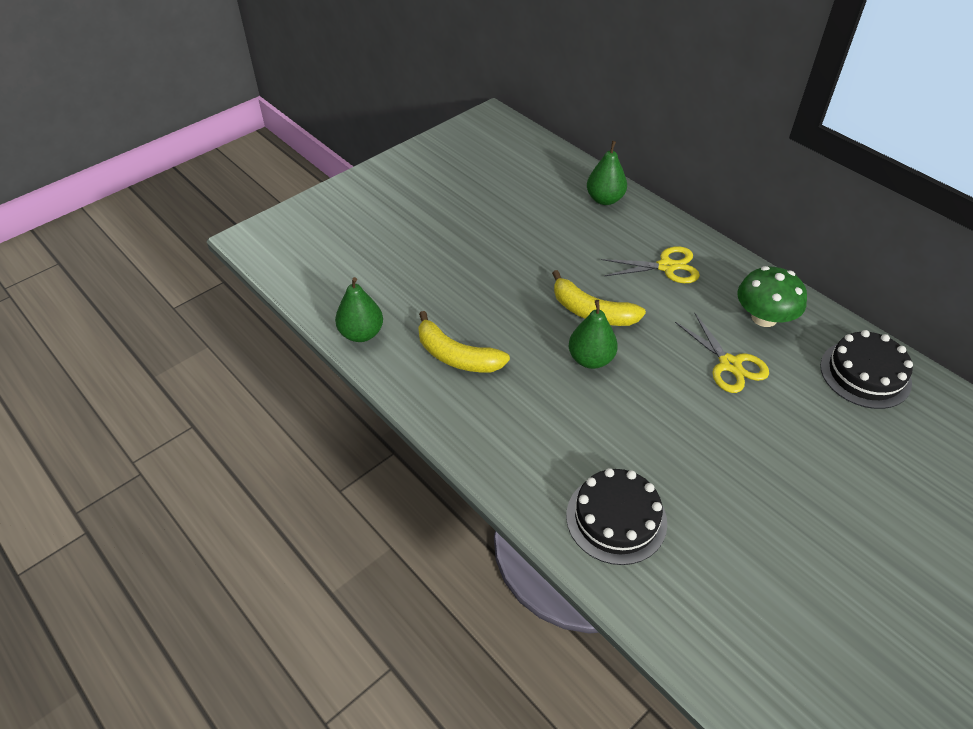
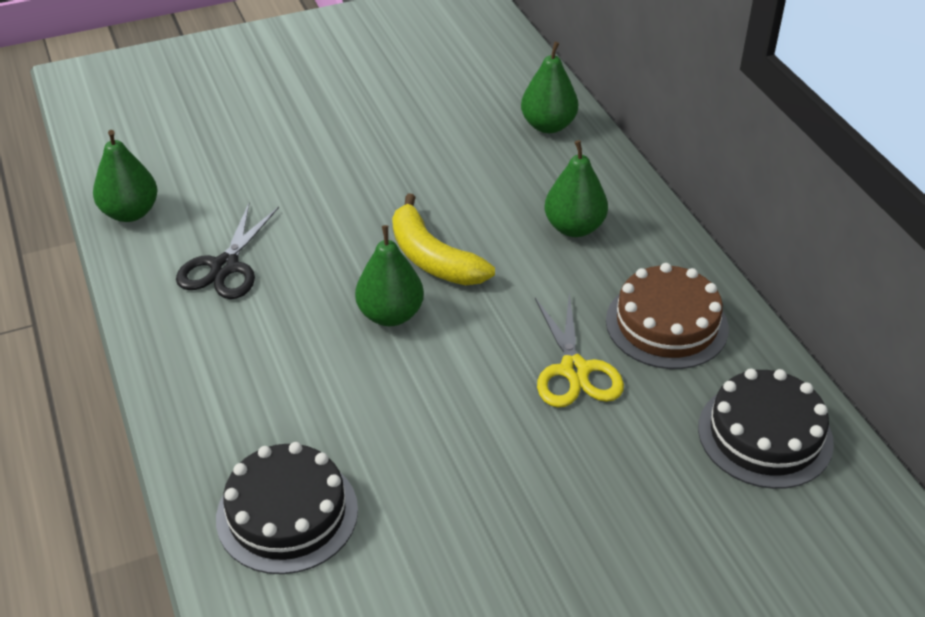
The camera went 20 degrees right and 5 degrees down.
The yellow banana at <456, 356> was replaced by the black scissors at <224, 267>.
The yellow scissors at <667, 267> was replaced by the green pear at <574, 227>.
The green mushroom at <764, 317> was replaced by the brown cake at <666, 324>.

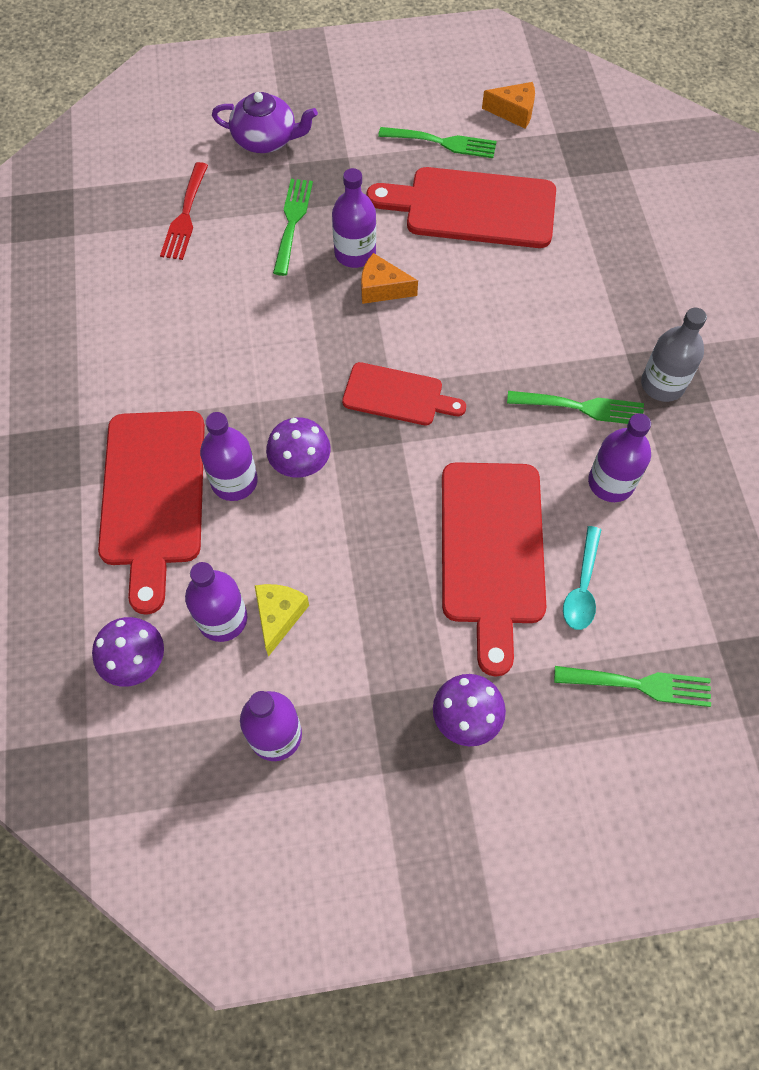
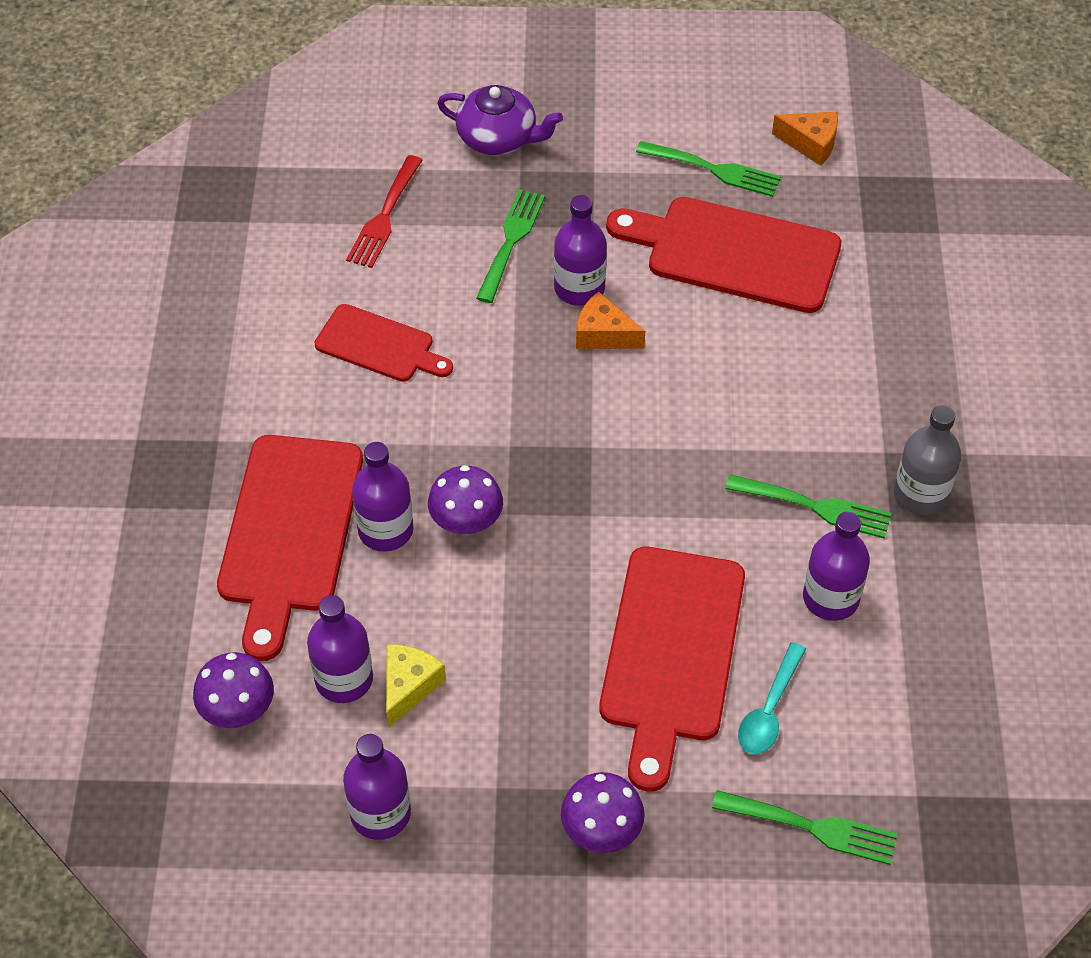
The camera went 10 degrees right and 10 degrees down.
The red cutting board moved from <397, 395> to <379, 345>.

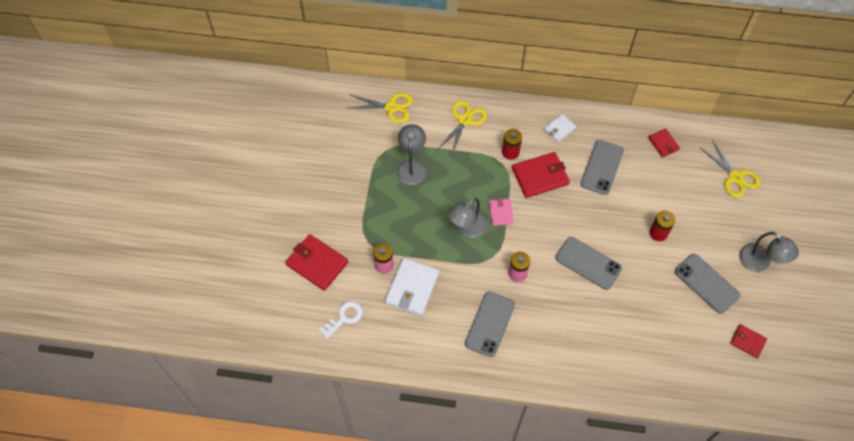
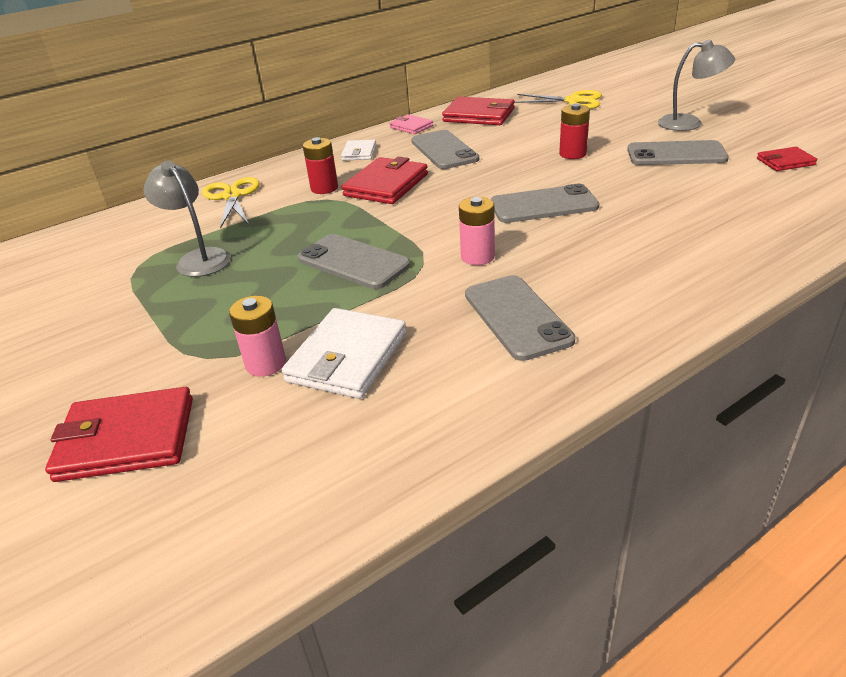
The camera went 40 degrees left and 25 degrees down.
The white key at <344, 318> disappeared.
The yellow scissors at <391, 107> disappeared.
The white wallet at <412, 288> turned 45 degrees clockwise.
The grey lamp at <467, 229> was replaced by the grey phone at <353, 262>.
The pink wallet moved from <500, 213> to <411, 126>.
The red wallet at <663, 144> changed to 1.77 times the size.

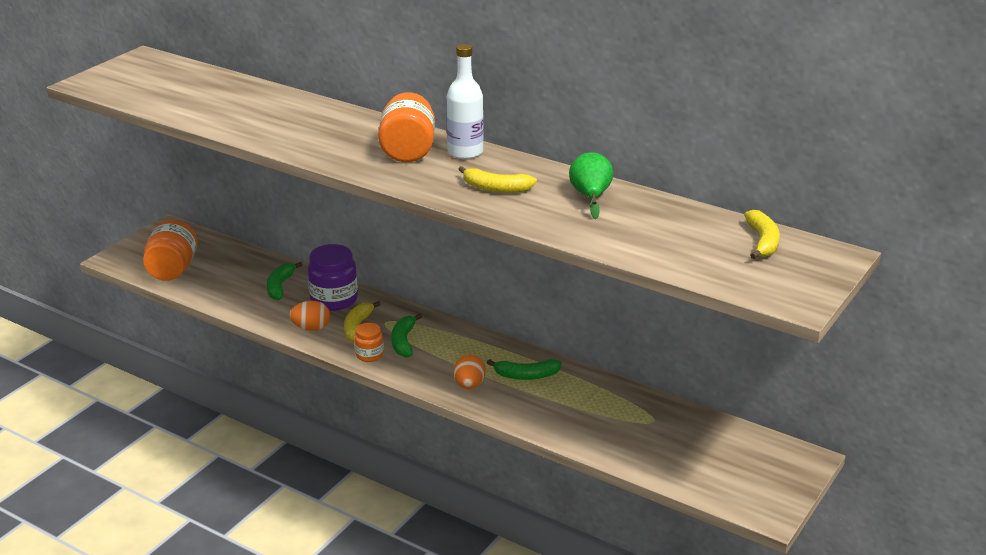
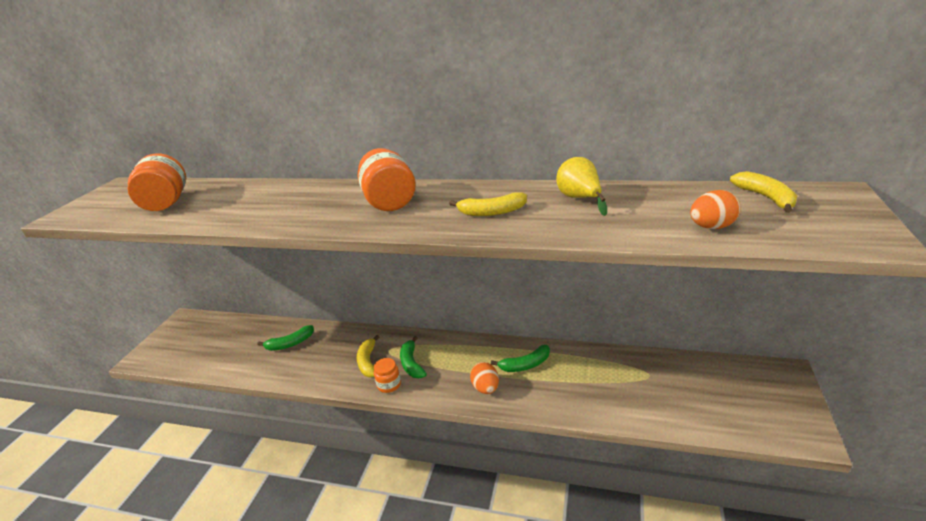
The camera went 15 degrees left and 0 degrees up.
The orange jar moved from <172, 270> to <166, 203>.
The green banana at <280, 286> turned 105 degrees counterclockwise.
The orange egg moved from <311, 328> to <712, 227>.
The purple jar at <334, 299> disappeared.
The white bottle at <465, 152> disappeared.
The green pear at <590, 197> became the yellow pear at <580, 199>.

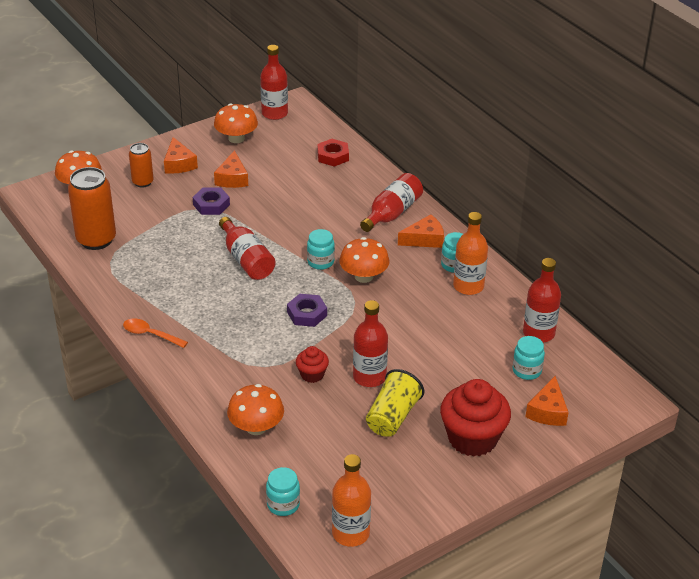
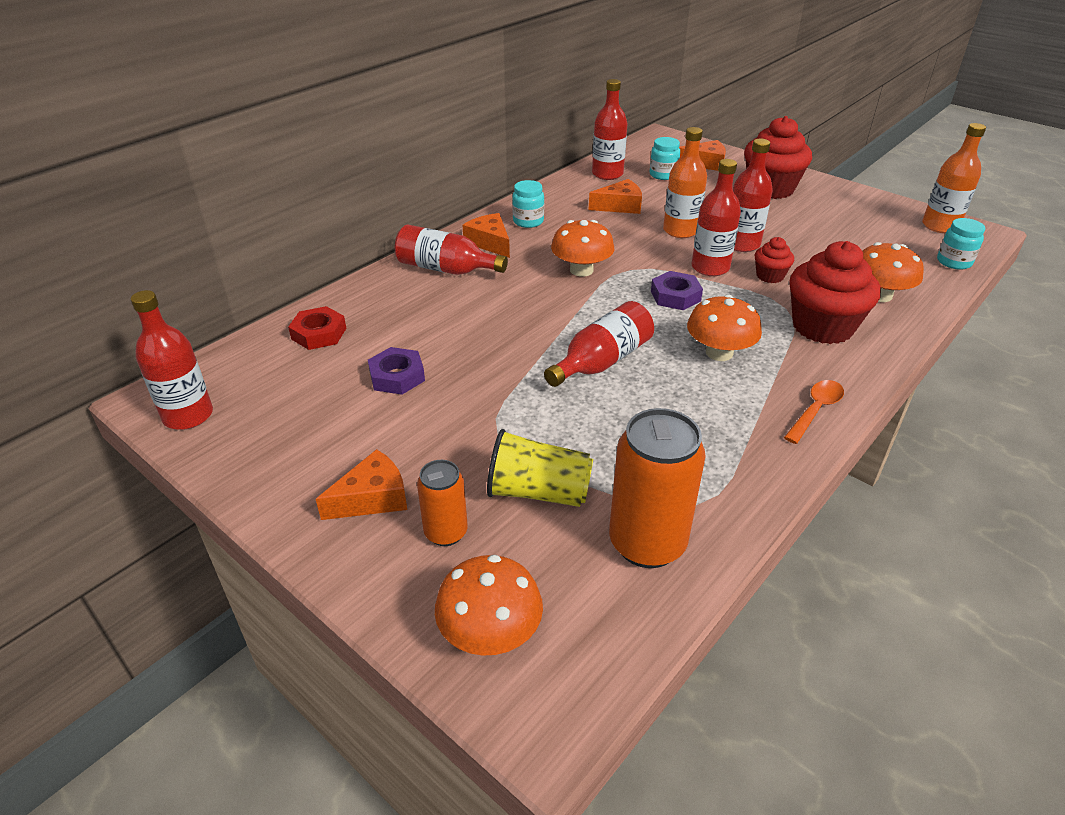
The camera went 105 degrees left and 0 degrees up.
The orange spoon at <150, 334> turned 150 degrees counterclockwise.
The purple nut moved from <211, 205> to <397, 376>.
The orange mushroom moved from <236, 138> to <719, 353>.
The orange cheese moved from <232, 178> to <620, 206>.
The turquoise jar at <320, 262> disappeared.
The yellow cup moved from <392, 417> to <538, 492>.
The orange bottle moved from <468, 286> to <680, 231>.
The red bottle at <710, 267> appeared.
The red cupcake at <822, 327> appeared.

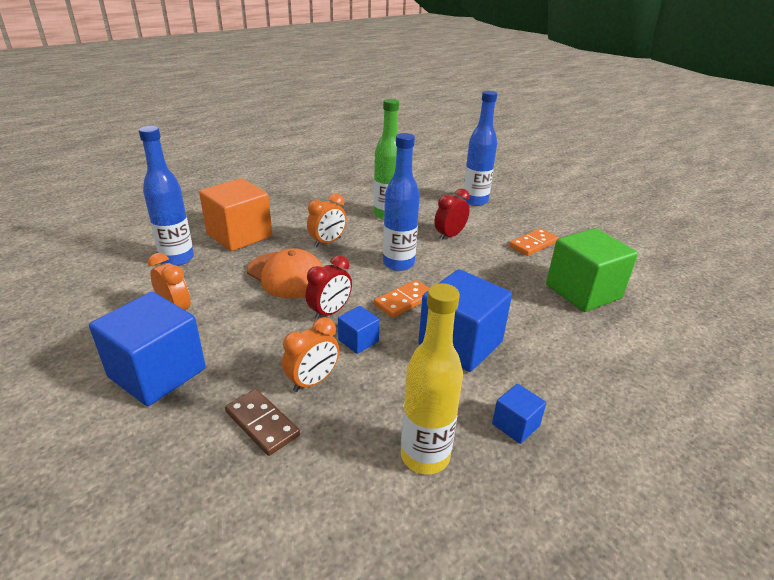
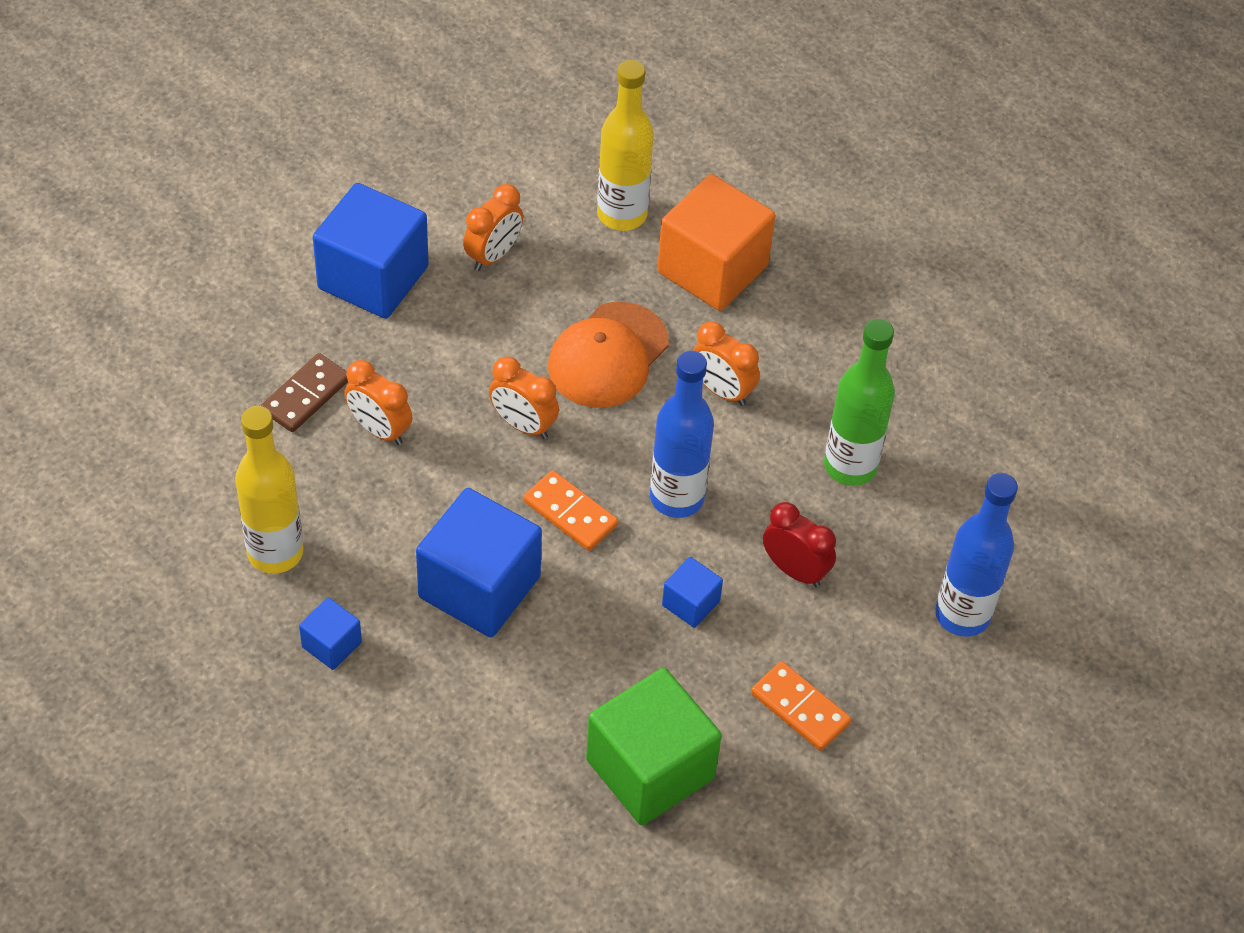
The camera went 80 degrees right and 20 degrees up.
The blue bottle at <177, 259> became the yellow bottle at <622, 214>.
The red clock at <330, 312> became the orange clock at <523, 425>.
The blue cube moved from <358, 341> to <690, 603>.

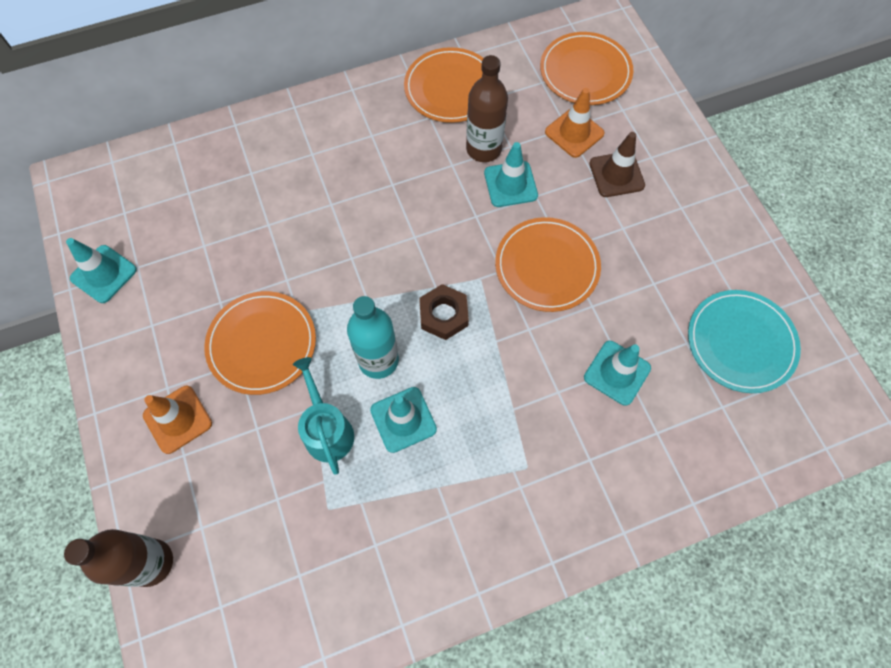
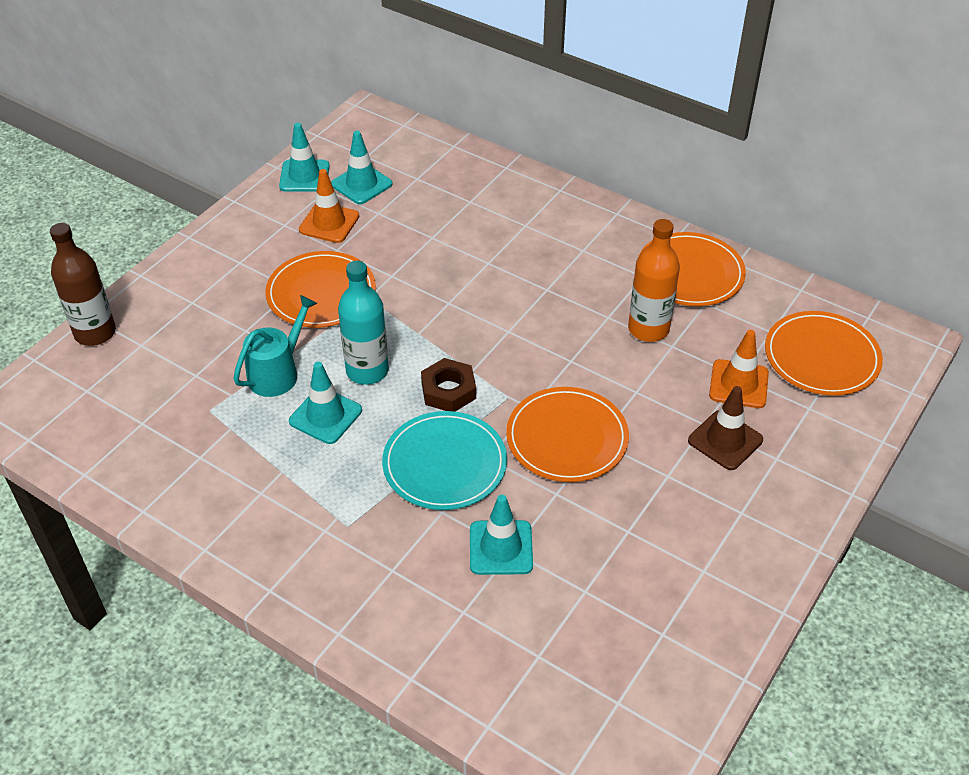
The camera went 55 degrees right and 20 degrees down.
The orange traffic cone moved from <178, 419> to <329, 223>.
The brown bottle at <483, 149> became the orange bottle at <648, 329>.
The turquoise traffic cone moved from <510, 184> to <361, 184>.
The turquoise plate moved from <741, 342> to <444, 464>.

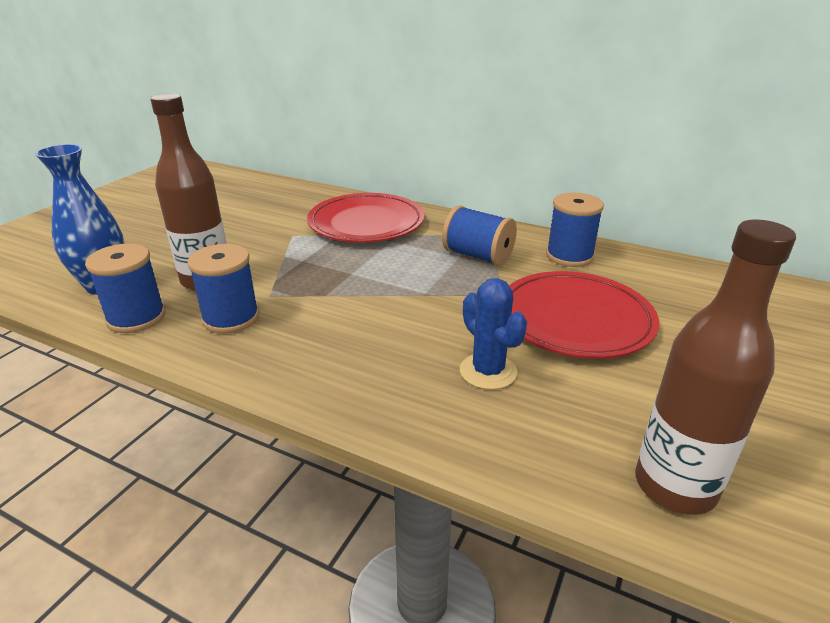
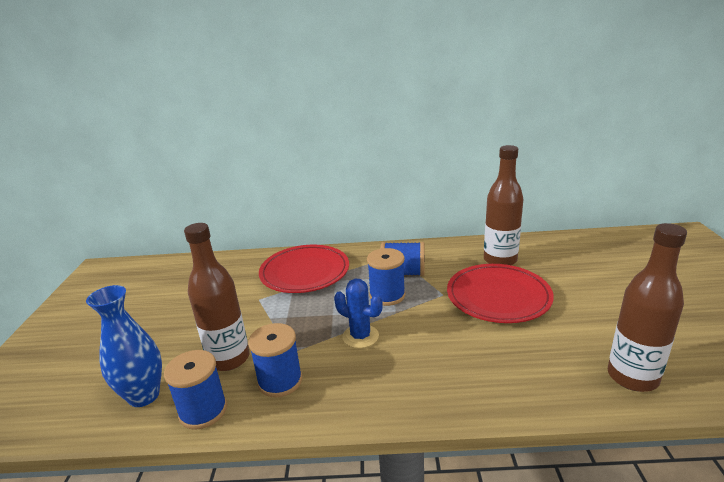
The camera went 25 degrees left and 5 degrees down.
The blue cactus moved from <488, 371> to <360, 336>.
The blue spool moved from <569, 256> to <387, 295>.
The brown bottle at <500, 260> appeared.

